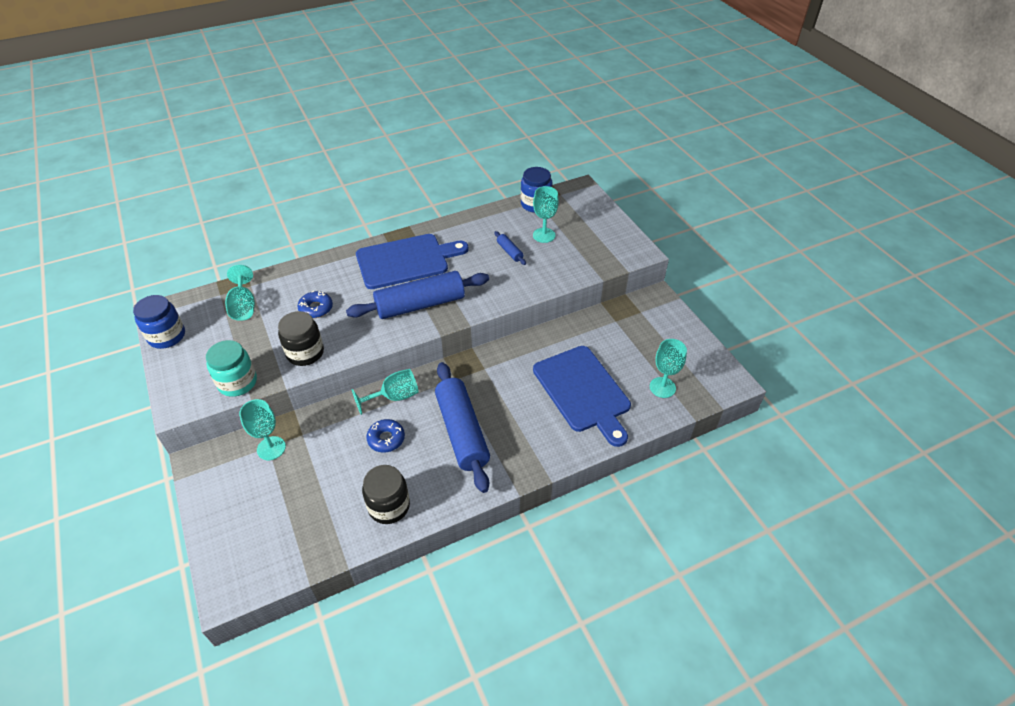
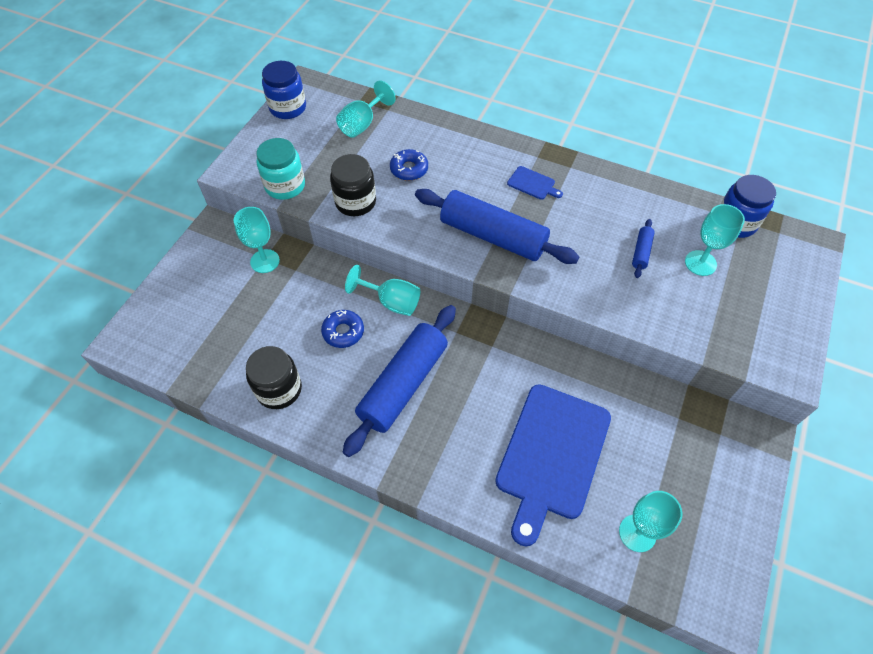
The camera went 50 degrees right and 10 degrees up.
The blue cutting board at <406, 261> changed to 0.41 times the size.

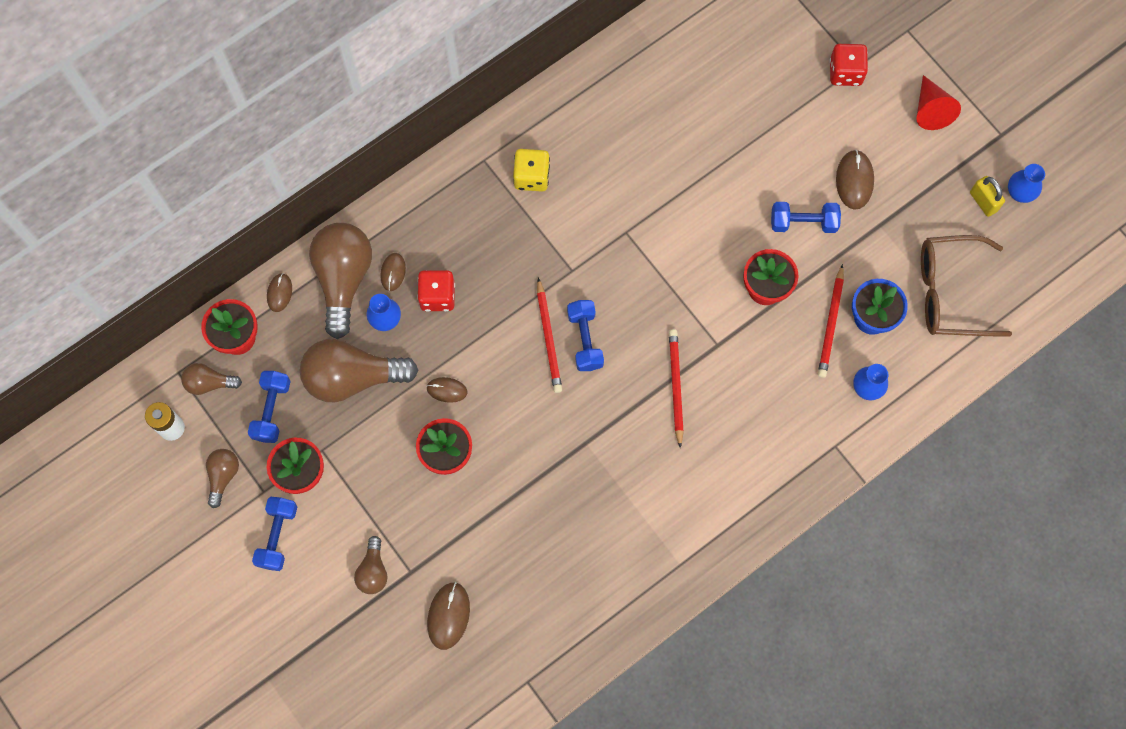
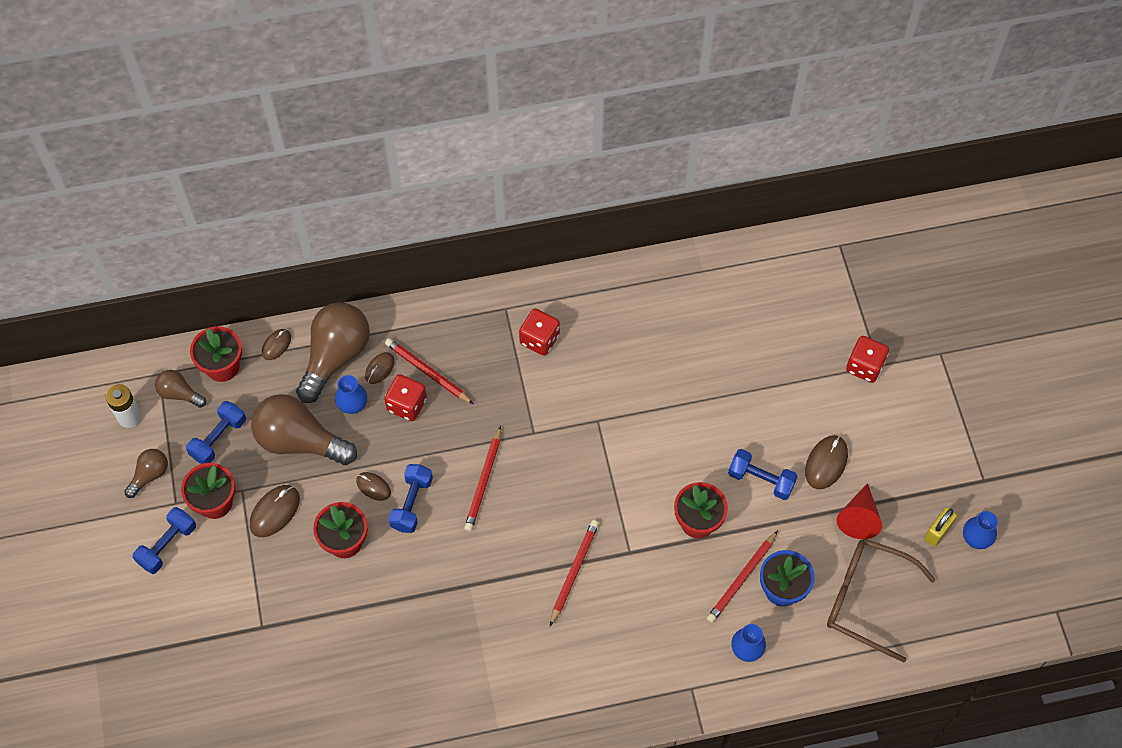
The camera went 25 degrees right and 10 degrees down.
The brown light bulb at <373, 571> disappeared.
The brown mouse moved from <448, 616> to <275, 512>.
The yellow dice at <531, 177> became the red dice at <539, 339>.
The blue dumbbell moved from <585, 340> to <412, 503>.
The red cone moved from <930, 110> to <858, 518>.
The yellow padlock at <983, 201> turned 45 degrees clockwise.
The red pencil at <428, 372> appeared.

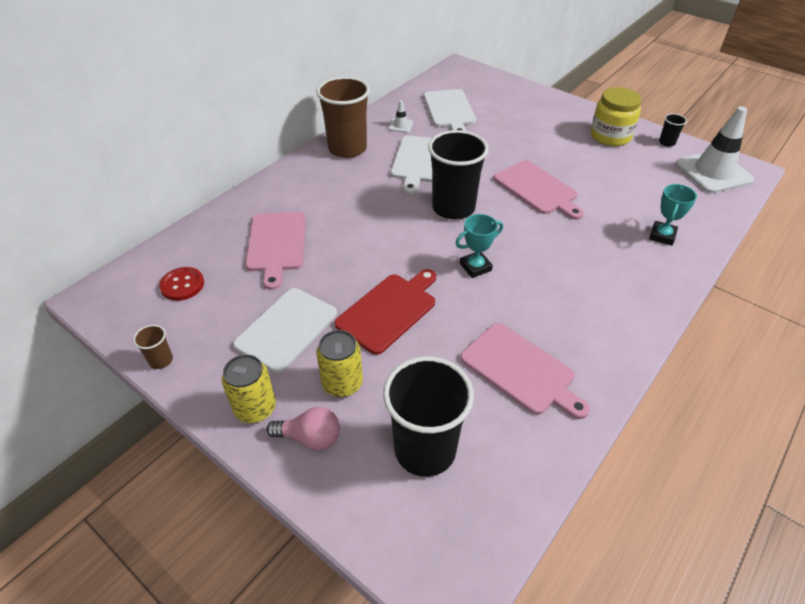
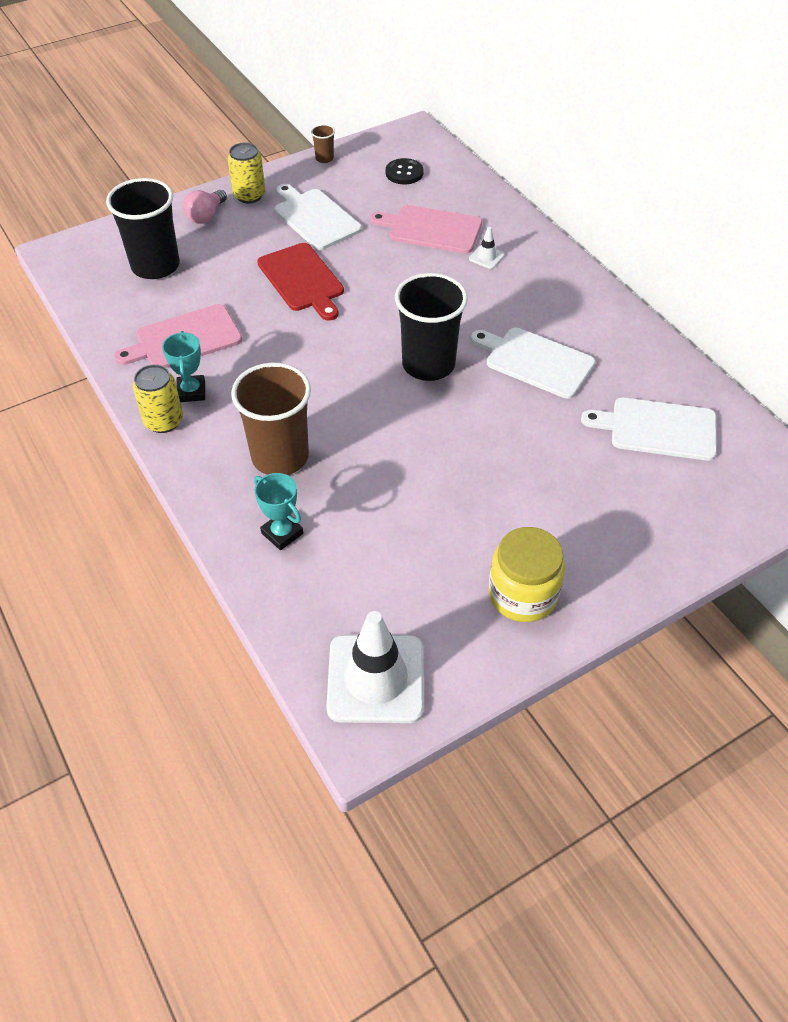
The camera went 110 degrees right and 5 degrees up.
The red button at <182, 285> became the black button at <404, 173>.
The brown cup moved from <347, 148> to <280, 456>.
The yellow can moved from <342, 383> to <163, 421>.
The white traffic cone moved from <401, 125> to <486, 257>.
The turquoise trophy moved from <475, 267> to <191, 392>.
The pink cutting board at <537, 189> disappeared.
The black cup at <666, 143> disappeared.

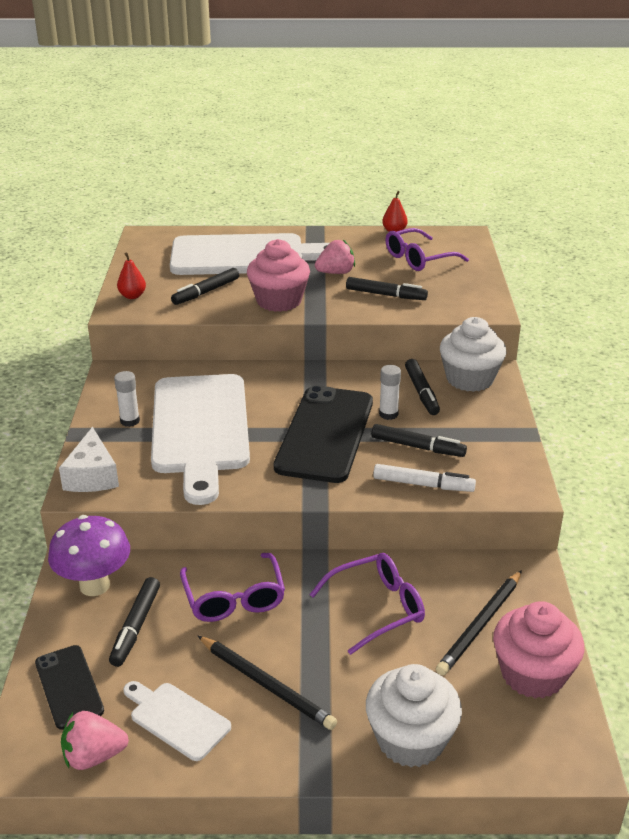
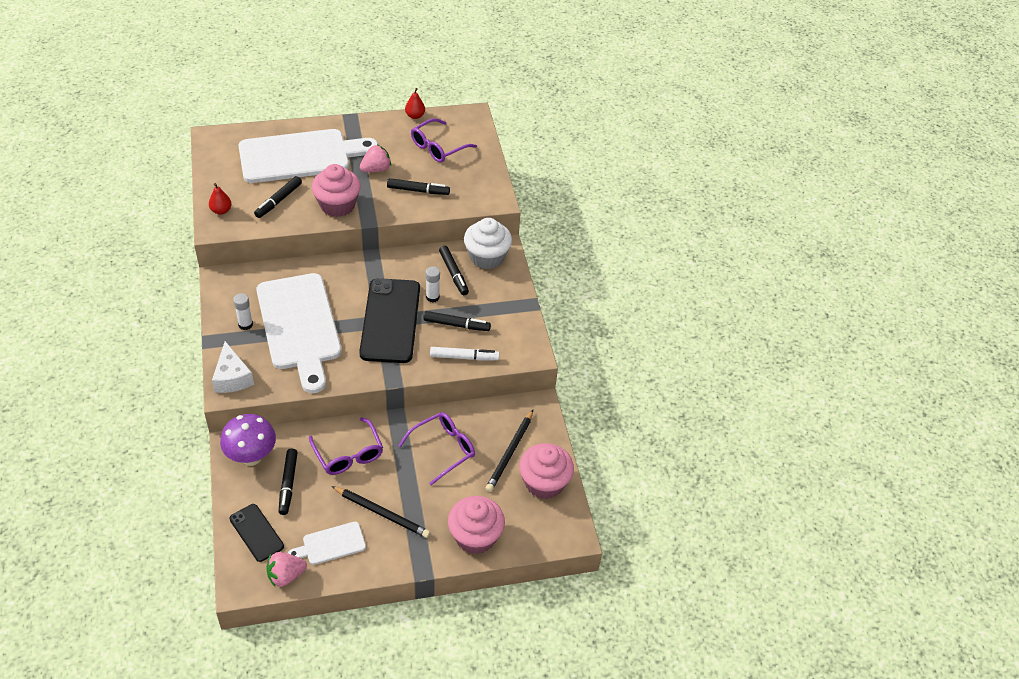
The camera went 15 degrees left and 15 degrees up.
The white cutting board at <176, 719> turned 45 degrees counterclockwise.
The white cupcake at <410, 739> became the pink cupcake at <475, 536>.

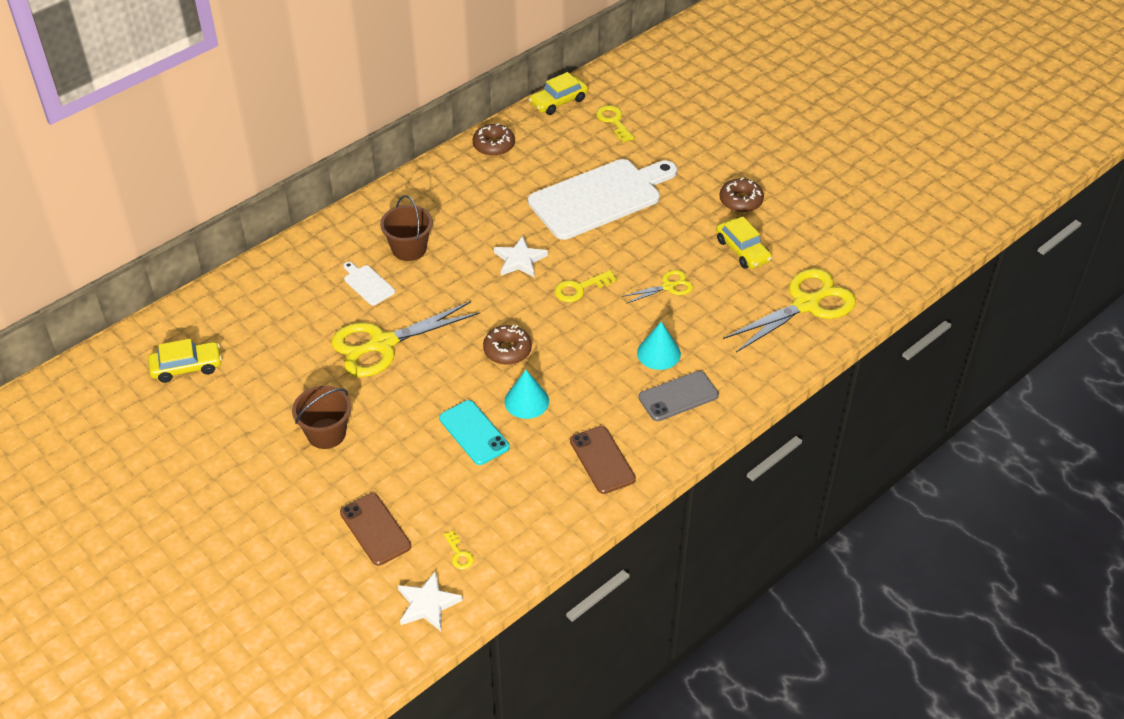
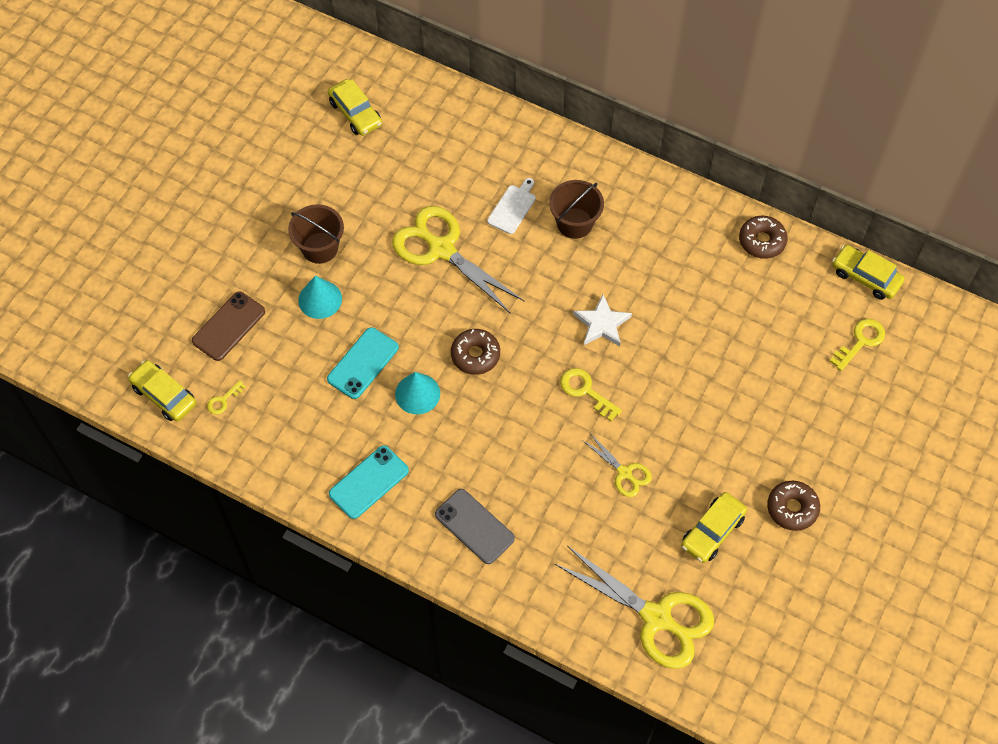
The camera went 70 degrees right and 15 degrees up.
The white star at <427, 604> was replaced by the yellow car at <164, 395>.
The white cutting board at <600, 197> disappeared.
The brown phone at <602, 460> became the turquoise phone at <369, 482>.
The turquoise cone moved from <658, 353> to <320, 299>.

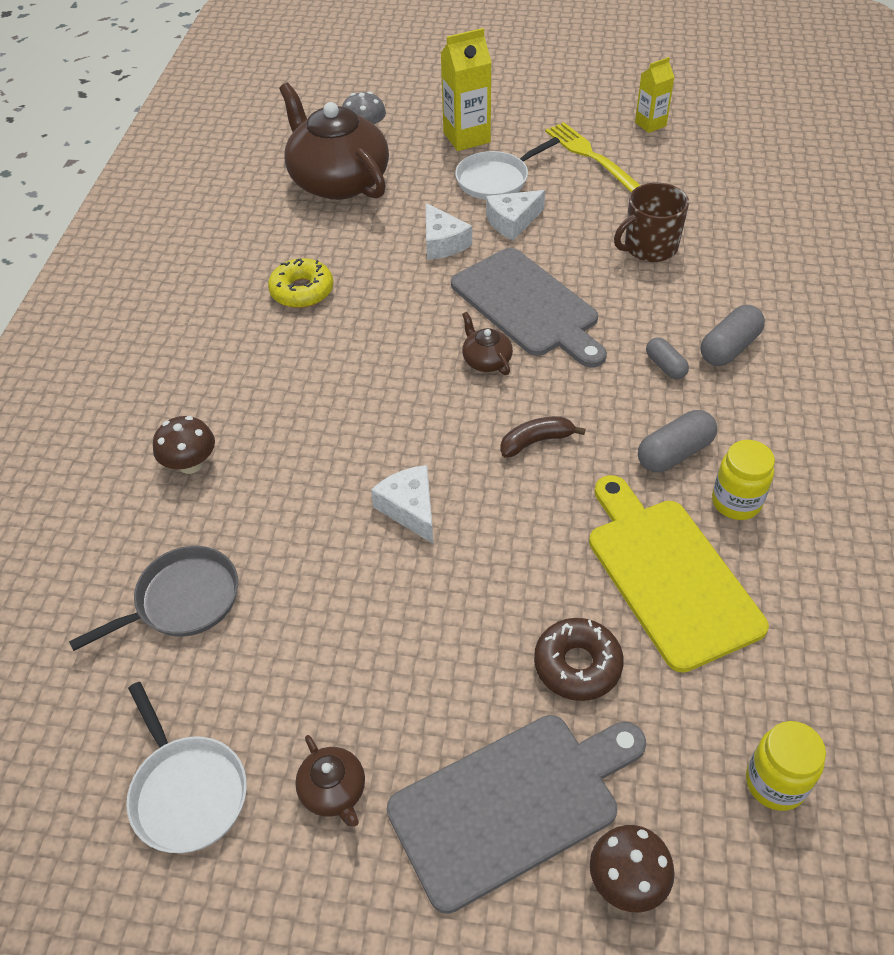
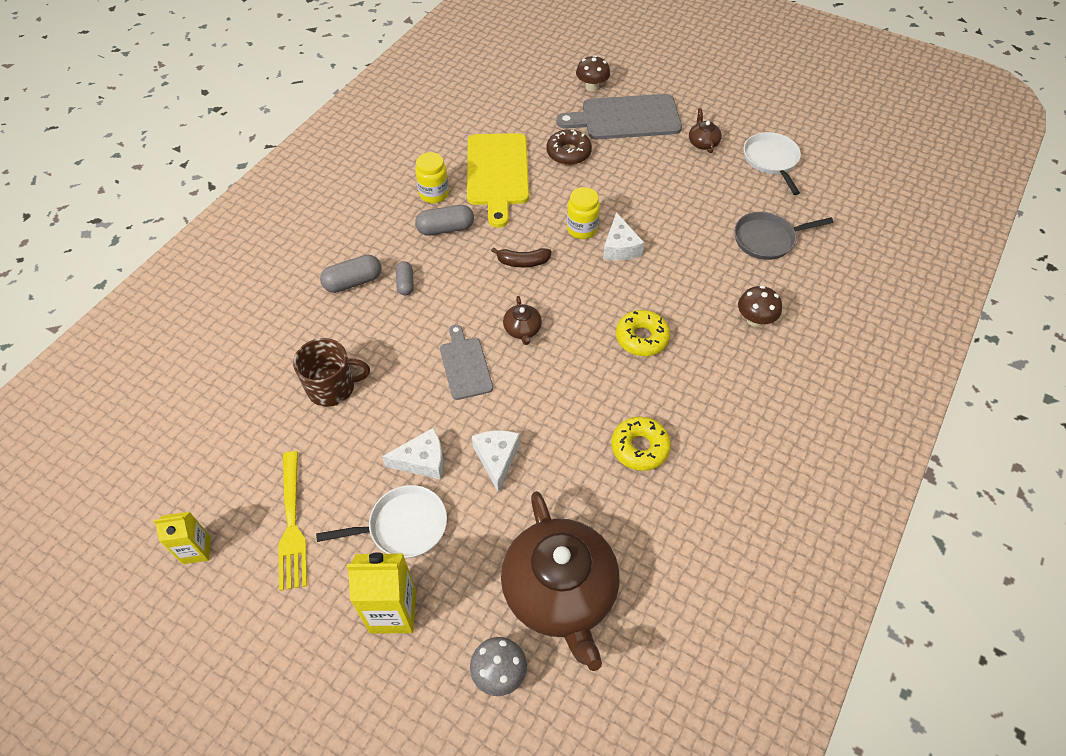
The camera went 160 degrees left and 5 degrees up.
The grey cutting board at <527, 306> changed to 0.58 times the size.
The yellow jar moved from <775, 783> to <582, 229>.
The yellow donut at <641, 338> appeared.

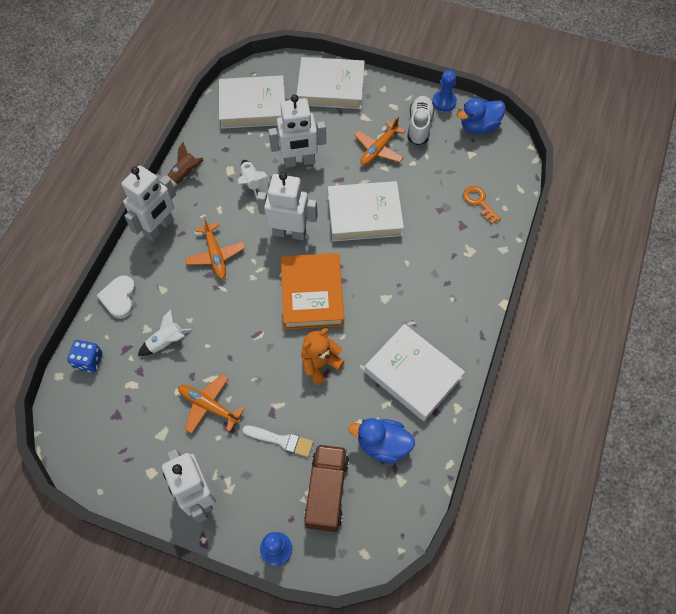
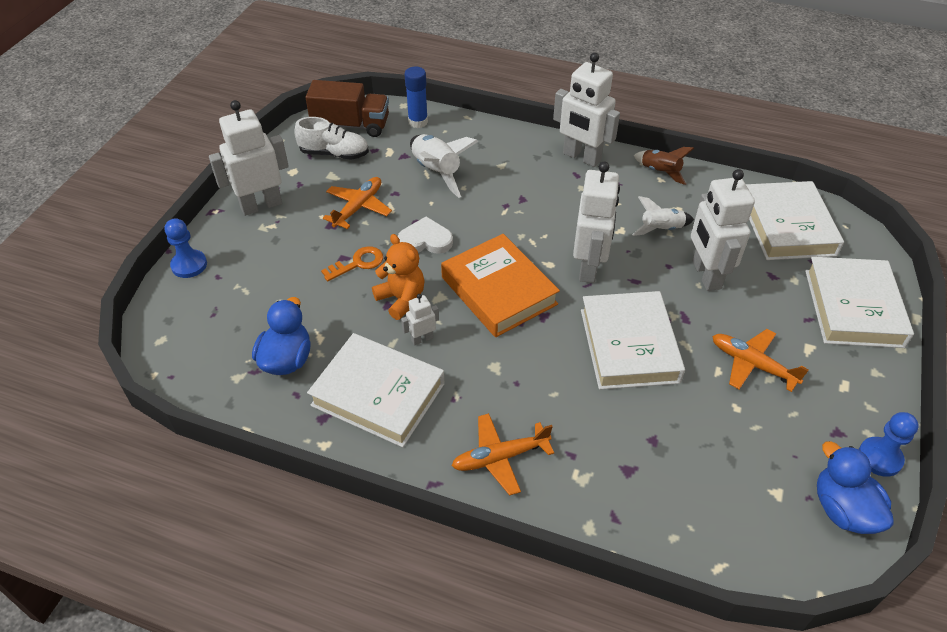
The camera went 90 degrees right and 15 degrees down.
The blue dice at <89, 361> was replaced by the blue glue stick at <418, 122>.
The white heart moved from <119, 298> to <425, 240>.
The white rocket at <166, 342> changed to 1.58 times the size.
The orange plane moved from <215, 255> to <500, 457>.
The white brush at <281, 440> disappeared.
The orange book at <312, 294> turned 60 degrees clockwise.
The brown truck moved from <326, 491> to <351, 125>.
The white book at <413, 374> turned 75 degrees clockwise.
The white shoe moved from <419, 126> to <334, 154>.
The orange key moved from <479, 202> to <358, 263>.
The white robot at <422, 339> appeared.

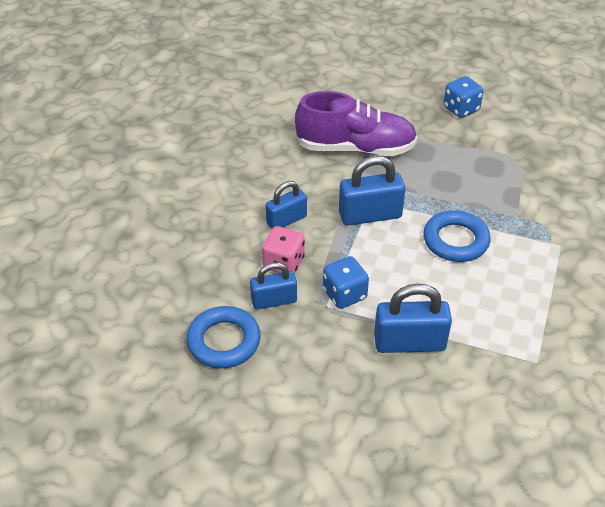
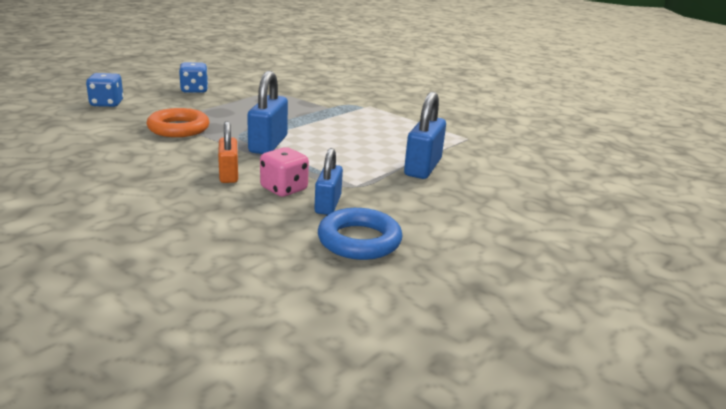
The camera went 70 degrees left and 20 degrees down.
The blue padlock at <286, 220> became the orange padlock at <229, 174>.
The purple shoe at <356, 148> was replaced by the orange ring at <178, 128>.
The blue dice moved from <344, 294> to <107, 104>.
The blue ring at <455, 240> disappeared.

